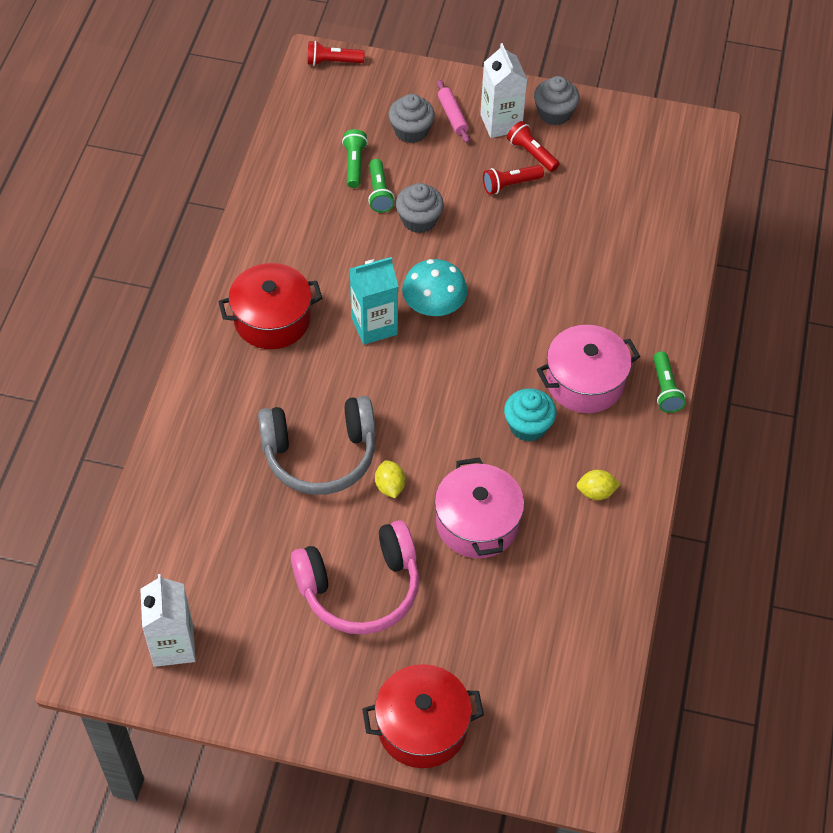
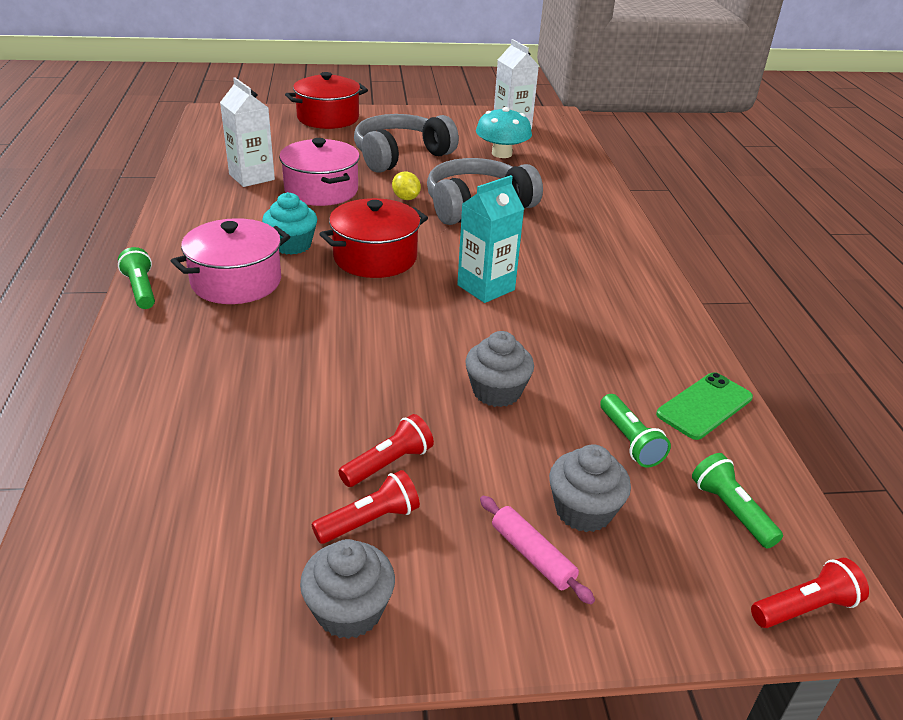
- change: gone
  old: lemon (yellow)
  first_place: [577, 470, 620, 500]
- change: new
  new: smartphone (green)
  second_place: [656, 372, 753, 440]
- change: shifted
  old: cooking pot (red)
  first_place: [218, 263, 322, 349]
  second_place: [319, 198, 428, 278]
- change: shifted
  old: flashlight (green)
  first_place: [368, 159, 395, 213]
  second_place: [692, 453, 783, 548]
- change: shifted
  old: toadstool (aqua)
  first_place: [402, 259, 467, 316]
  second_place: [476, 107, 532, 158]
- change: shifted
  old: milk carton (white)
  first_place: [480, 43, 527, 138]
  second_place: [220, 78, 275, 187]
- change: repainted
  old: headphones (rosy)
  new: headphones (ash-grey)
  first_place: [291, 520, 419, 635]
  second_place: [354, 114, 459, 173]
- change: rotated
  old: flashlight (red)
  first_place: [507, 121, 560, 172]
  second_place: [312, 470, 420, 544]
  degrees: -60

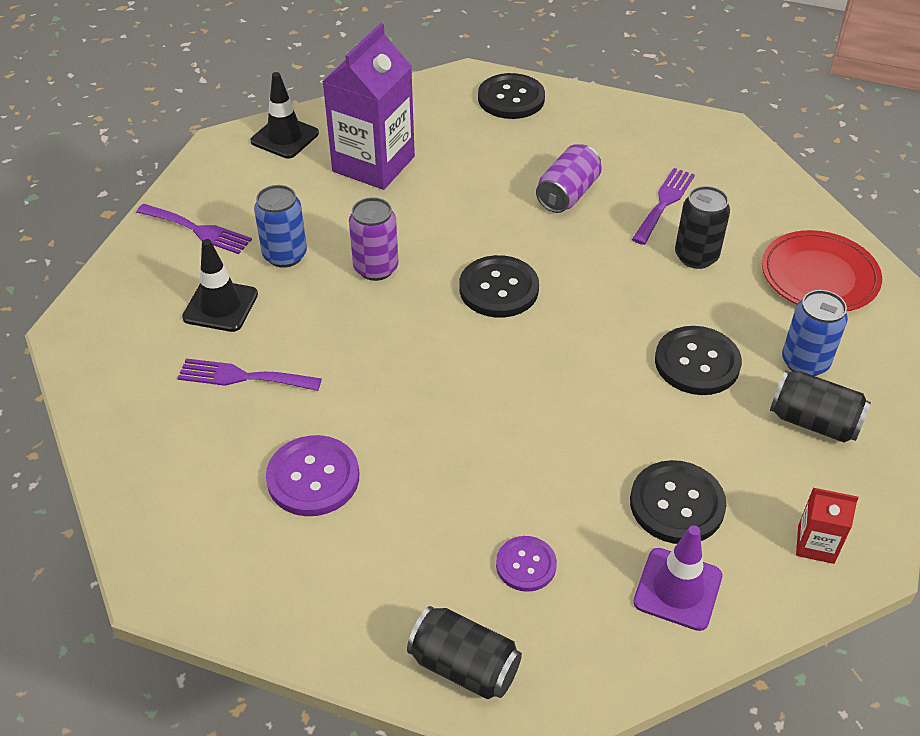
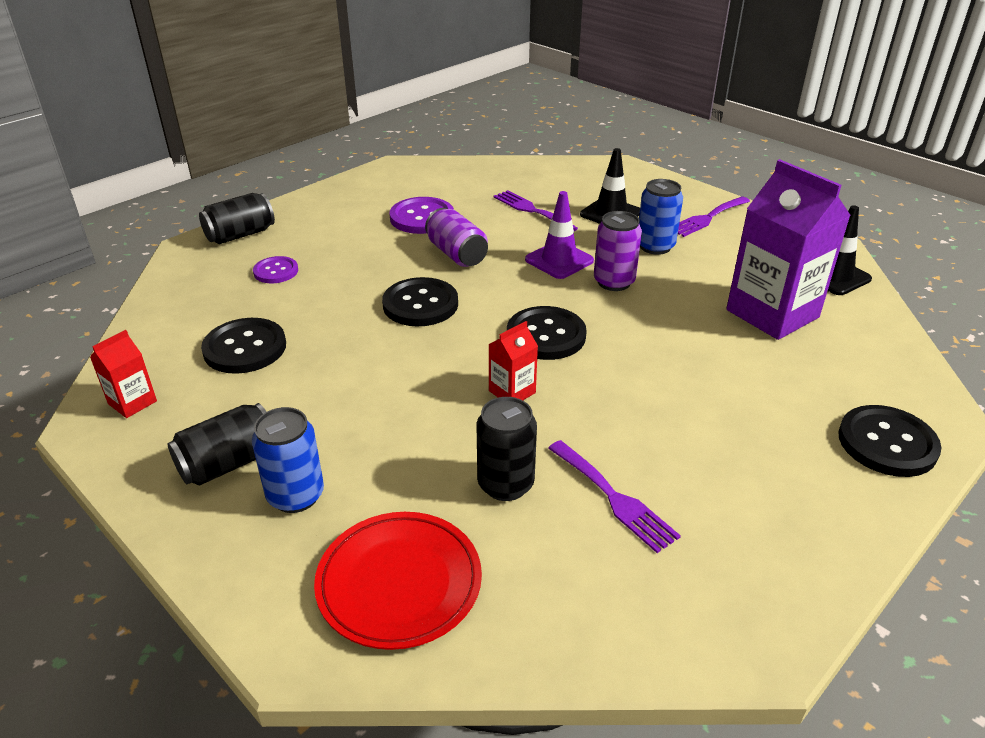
- change: new
  new: milk carton (red)
  second_place: [488, 321, 538, 400]
- change: shifted
  old: can (royal purple)
  first_place: [536, 144, 602, 213]
  second_place: [425, 208, 488, 267]
- change: shifted
  old: traffic cone (royal purple)
  first_place: [633, 526, 722, 631]
  second_place: [525, 191, 594, 279]
- change: shifted
  old: sewing button (jet-black)
  first_place: [655, 326, 742, 395]
  second_place: [382, 277, 458, 326]
- change: rotated
  old: fork (royal purple)
  first_place: [178, 358, 322, 391]
  second_place: [494, 190, 578, 231]
  degrees: -75

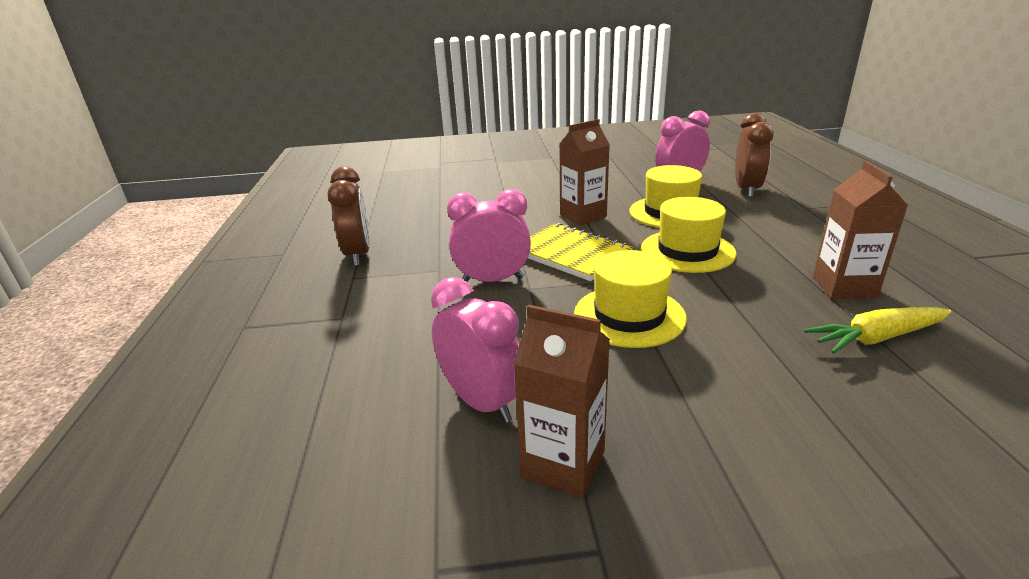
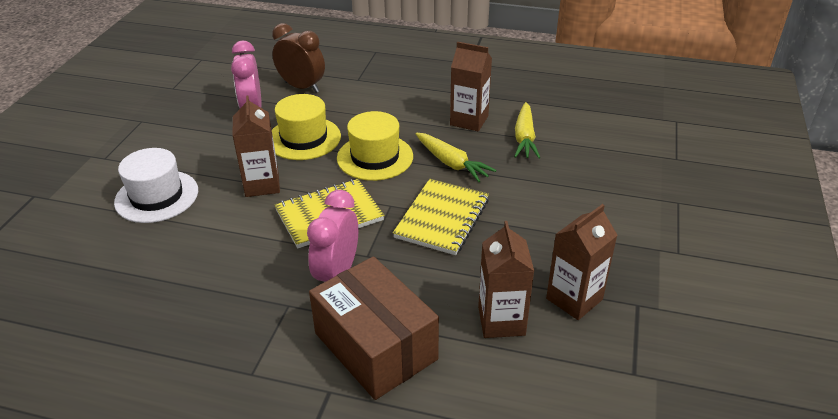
- change: gone
  old: alarm clock (russet)
  first_place: [328, 166, 370, 266]
- change: new
  new: hat (white)
  second_place: [114, 148, 198, 223]
- change: new
  new: parcel (russet)
  second_place: [309, 256, 439, 400]
- change: new
  new: root vegetable (yellow)
  second_place: [416, 133, 497, 182]
- change: swapped
  old: alarm clock (rosy)
  new: milk carton (russet)
  first_place: [431, 277, 520, 423]
  second_place: [478, 221, 534, 338]
- change: swapped
  old: hat (yellow)
  new: notepad (yellow)
  first_place: [574, 250, 687, 348]
  second_place: [393, 179, 489, 255]

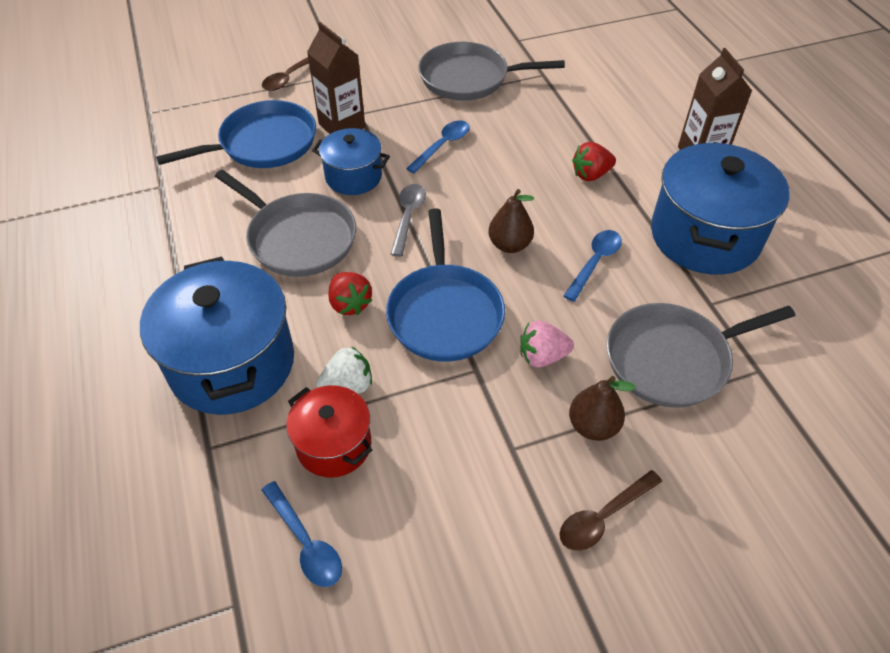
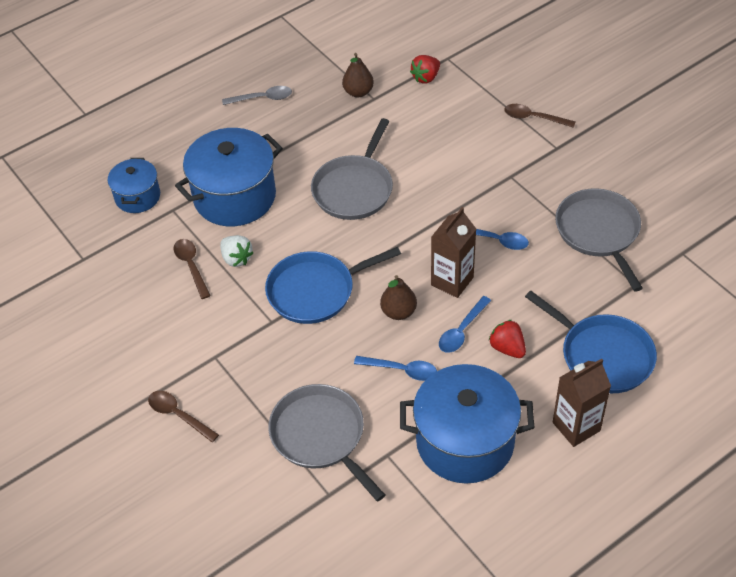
- change: gone
  old: toy strawberry (rosy)
  first_place: [520, 320, 574, 368]
- change: shifted
  old: pan (blue)
  first_place: [156, 100, 316, 168]
  second_place: [525, 291, 657, 393]
- change: shifted
  old: tablespoon (blue)
  first_place: [262, 481, 342, 587]
  second_place: [439, 296, 491, 353]
- change: shifted
  old: milk carton (russet)
  first_place: [307, 22, 365, 134]
  second_place: [431, 207, 476, 298]
- change: shifted
  old: cooking pot (blue)
  first_place: [312, 128, 390, 195]
  second_place: [108, 158, 160, 213]
- change: shifted
  old: toy strawberry (red)
  first_place: [328, 272, 372, 315]
  second_place: [410, 55, 440, 84]
- change: shifted
  old: tablespoon (ash-grey)
  first_place: [391, 184, 426, 257]
  second_place: [222, 86, 292, 105]
- change: shifted
  old: pear fruit (russet)
  first_place: [569, 376, 636, 441]
  second_place: [342, 53, 374, 97]
- change: swapped
  old: cooking pot (red)
  new: tablespoon (russet)
  first_place: [286, 385, 372, 478]
  second_place: [174, 239, 211, 299]

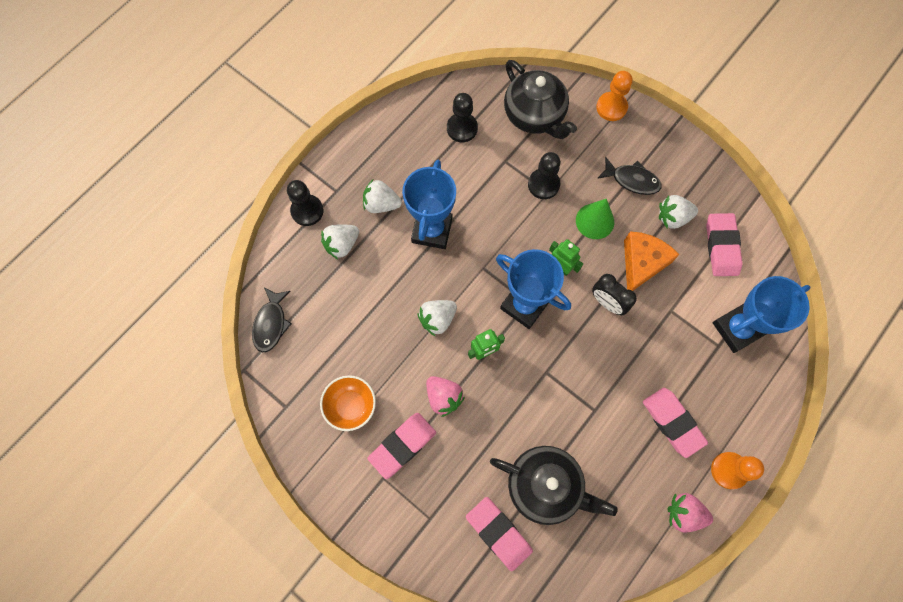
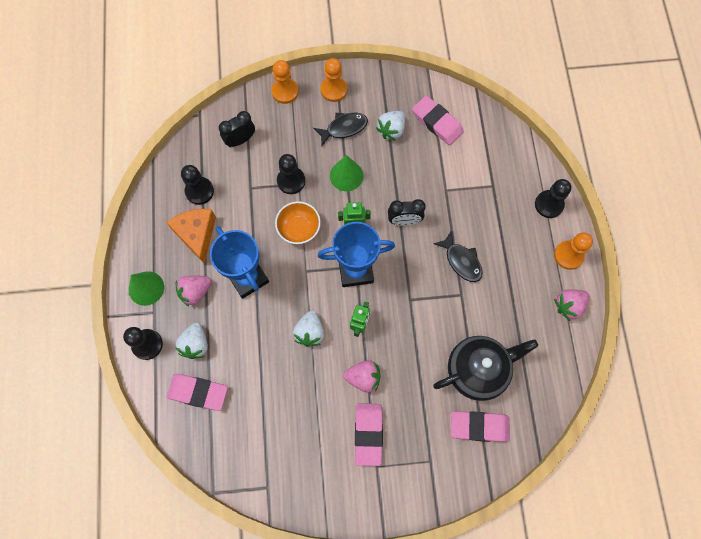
- change: gone
  old: trophy (blue)
  first_place: [713, 276, 810, 353]
- change: new
  new: solid cone (green)
  second_place: [129, 271, 164, 306]
- change: new
  new: chess pawn (orange)
  second_place: [320, 58, 348, 102]
- change: new
  new: chess pawn (jet-black)
  second_place: [535, 179, 571, 218]
- change: shifted
  old: toy fish (jet-black)
  first_place: [252, 287, 292, 353]
  second_place: [433, 230, 482, 282]
- change: shifted
  old: serving bowl (orange)
  first_place: [320, 375, 376, 431]
  second_place: [275, 201, 321, 244]
- change: shifted
  old: piece of cheese (orange)
  first_place: [624, 232, 679, 291]
  second_place: [166, 209, 216, 264]
- change: shifted
  old: pencil eraser (rosy)
  first_place: [643, 388, 708, 458]
  second_place: [167, 374, 228, 411]
- change: swapped
  old: tea pot (jet-black)
  new: alarm clock (jet-black)
  first_place: [504, 60, 577, 139]
  second_place: [219, 111, 255, 147]
- change: repainted
  old: toy strawberry (white)
  new: toy strawberry (rosy)
  first_place: [363, 179, 402, 213]
  second_place: [176, 275, 211, 307]

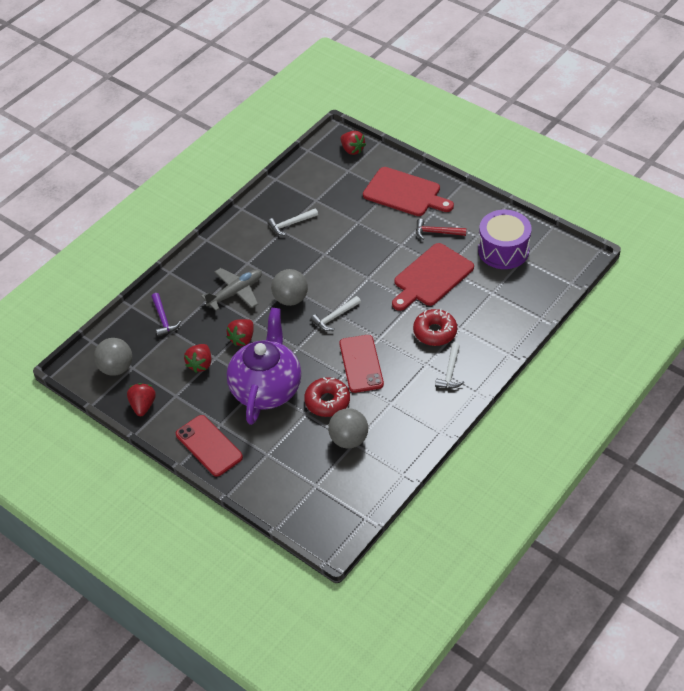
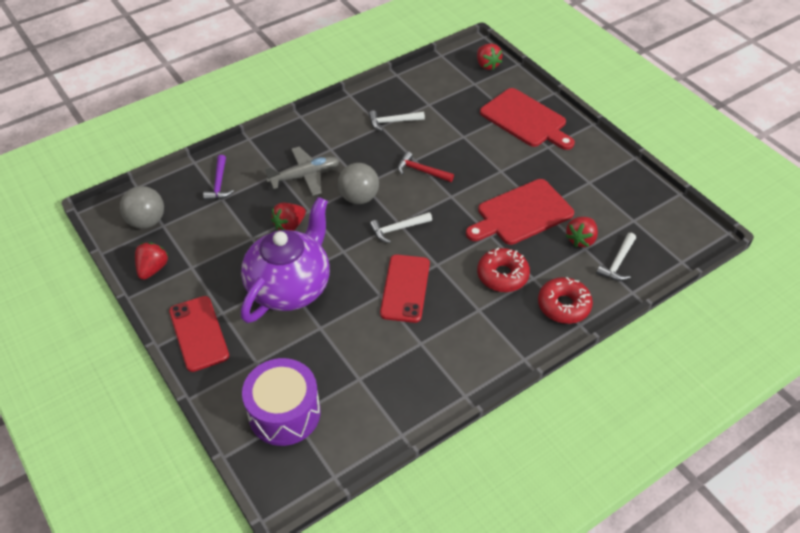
- change: gone
  old: play ball (ash-grey)
  first_place: [328, 408, 368, 449]
- change: shifted
  old: toy strawberry (red)
  first_place: [184, 344, 211, 373]
  second_place: [566, 217, 598, 247]
- change: shifted
  old: donut (red)
  first_place: [304, 377, 350, 417]
  second_place: [538, 277, 593, 324]
- change: shifted
  old: carpenter's hammer (red)
  first_place: [416, 219, 467, 240]
  second_place: [398, 151, 454, 182]
- change: shifted
  old: carpenter's hammer (white)
  first_place: [435, 342, 464, 388]
  second_place: [596, 233, 636, 281]
- change: shifted
  old: toy drum (royal purple)
  first_place: [478, 210, 532, 269]
  second_place: [242, 358, 320, 446]

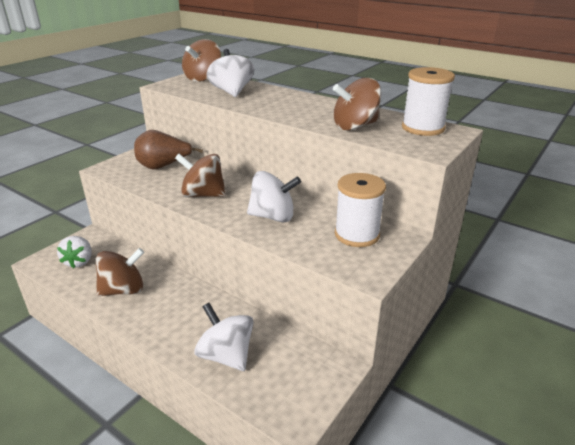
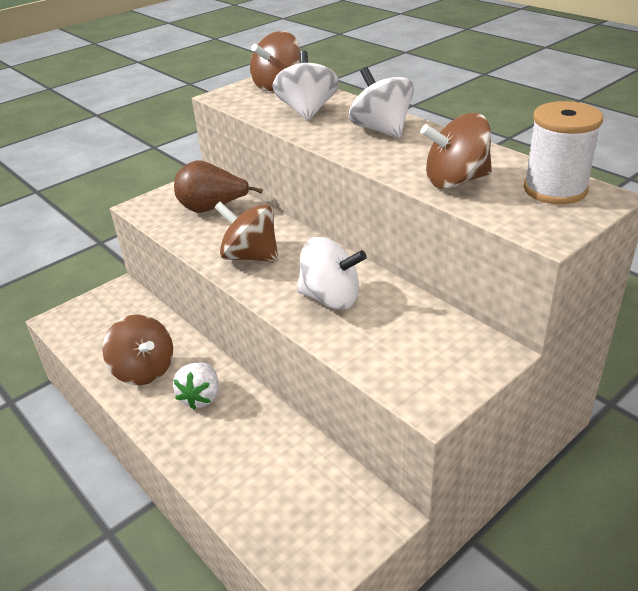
- change: gone
  old: reel of thread (white)
  first_place: [335, 173, 386, 247]
- change: shifted
  old: toy strawberry (white)
  first_place: [57, 236, 92, 268]
  second_place: [173, 362, 219, 410]
- change: shifted
  old: whirligig (white)
  first_place: [194, 303, 254, 371]
  second_place: [349, 67, 414, 138]
- change: rotated
  old: whirligig (russet)
  first_place: [96, 248, 144, 296]
  second_place: [102, 314, 173, 385]
  degrees: 60

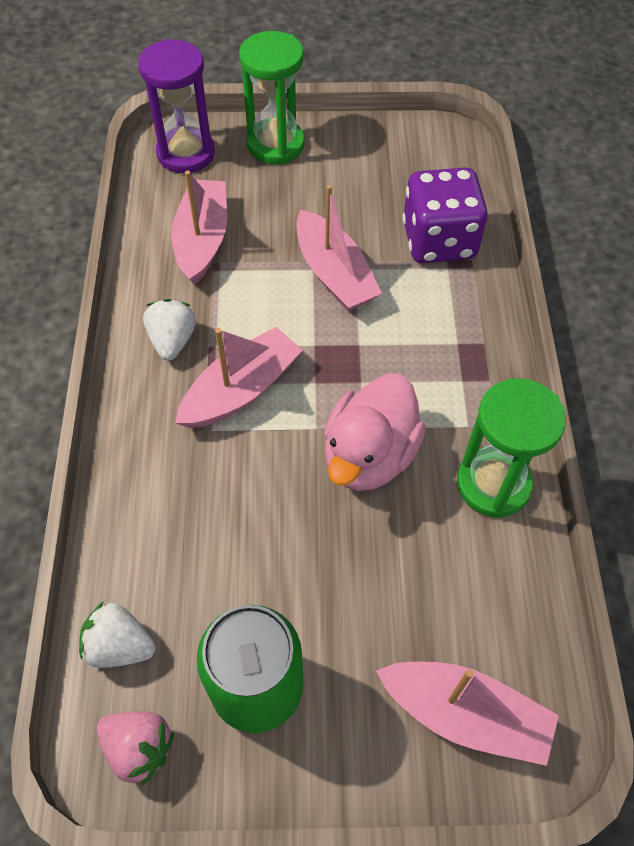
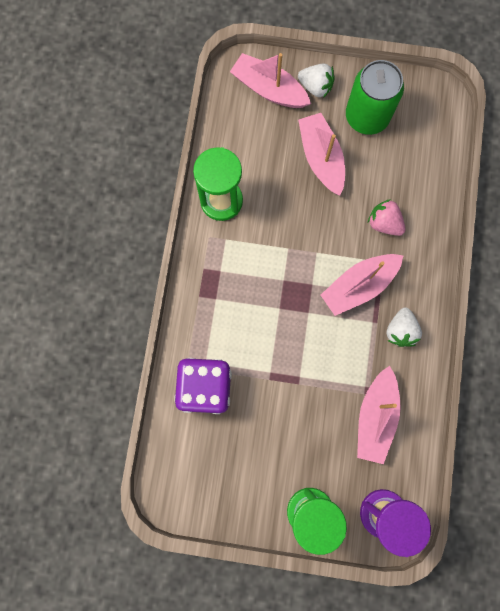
- change: gone
  old: toy duck (rosy)
  first_place: [324, 373, 426, 491]
- change: shifted
  old: toy strawberry (white)
  first_place: [79, 601, 156, 668]
  second_place: [298, 64, 335, 98]
- change: shifted
  old: toy strawberry (rosy)
  first_place: [97, 711, 174, 786]
  second_place: [368, 199, 405, 236]
- change: shifted
  old: boat (rosy)
  first_place: [296, 185, 382, 311]
  second_place: [298, 113, 345, 196]

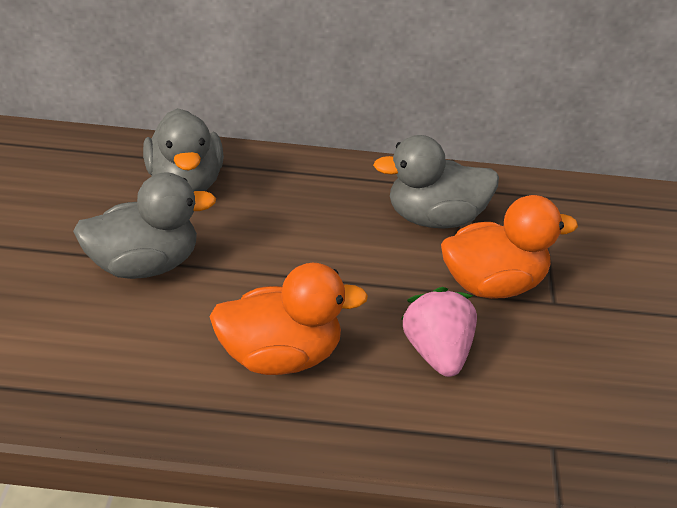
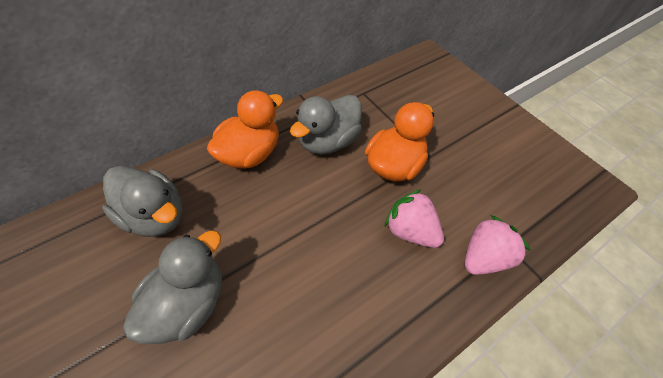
- change: new
  new: toy strawberry (rosy)
  second_place: [464, 215, 531, 275]
- change: shifted
  old: toy duck (orange)
  first_place: [210, 263, 368, 375]
  second_place: [207, 90, 283, 169]

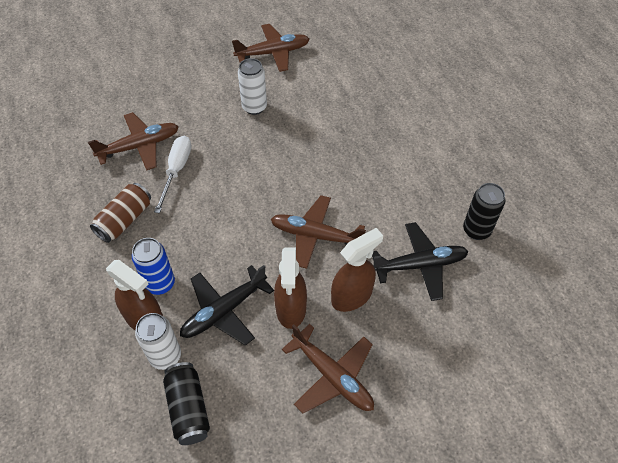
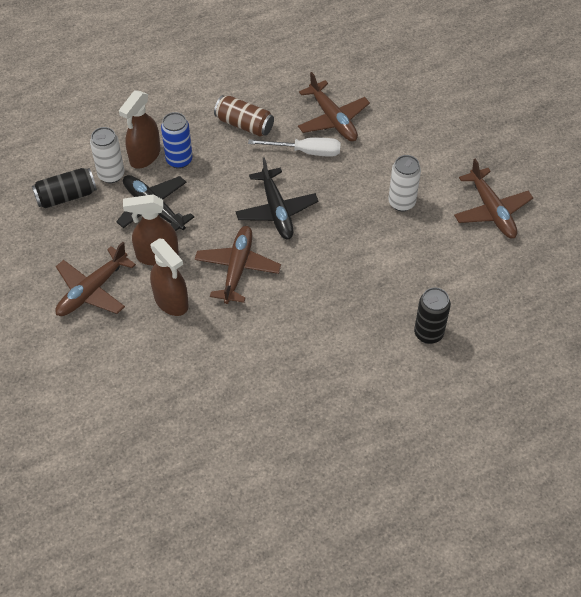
- change: shifted
  old: toy plane (jet-black)
  first_place: [372, 222, 469, 301]
  second_place: [235, 157, 318, 239]
- change: shifted
  old: can (jet-black)
  first_place: [463, 183, 505, 240]
  second_place: [414, 287, 451, 344]

